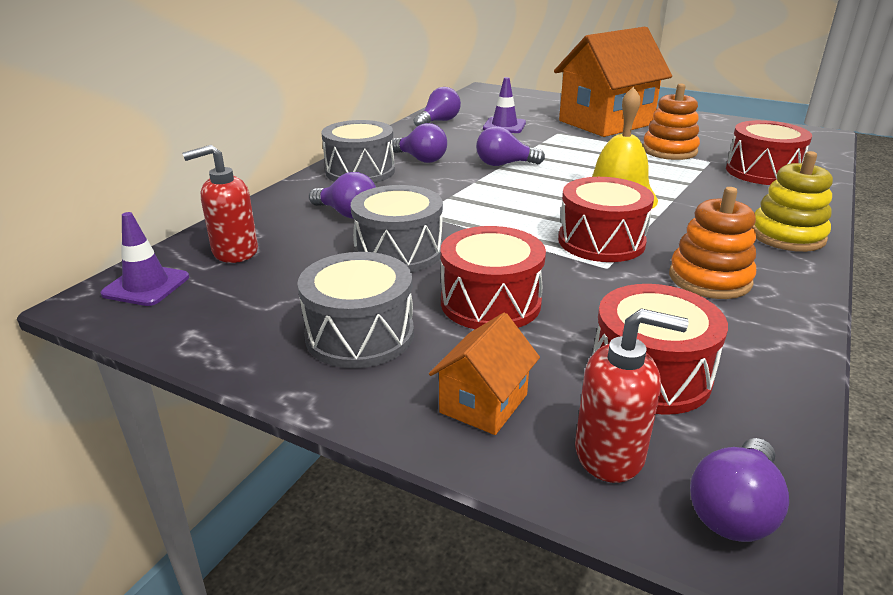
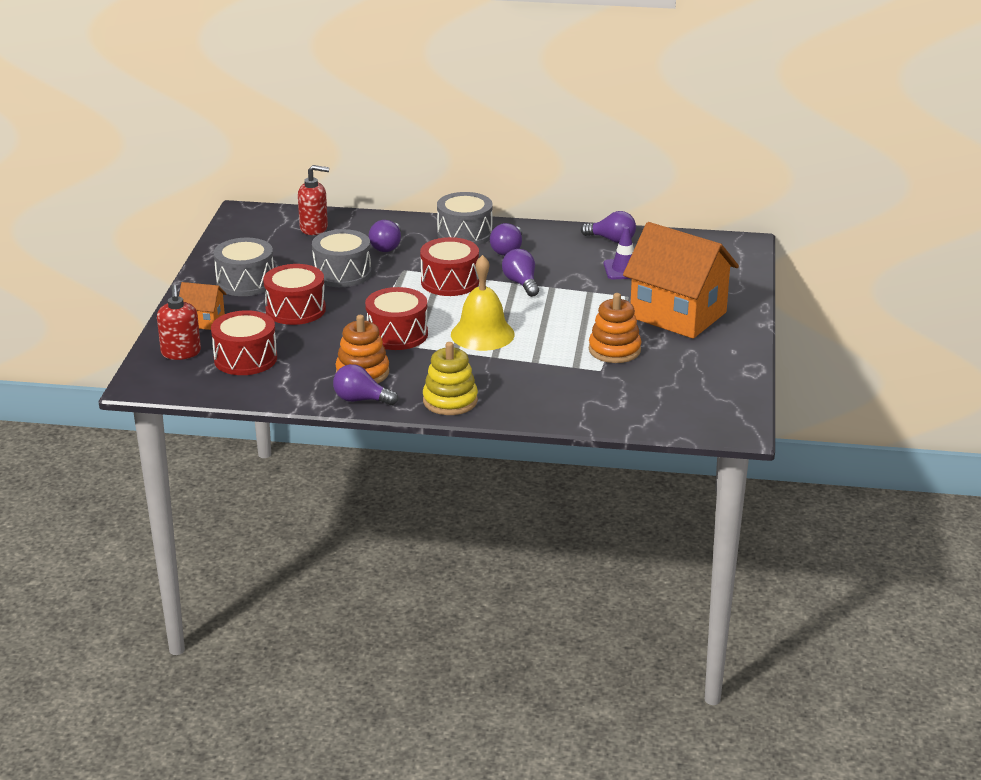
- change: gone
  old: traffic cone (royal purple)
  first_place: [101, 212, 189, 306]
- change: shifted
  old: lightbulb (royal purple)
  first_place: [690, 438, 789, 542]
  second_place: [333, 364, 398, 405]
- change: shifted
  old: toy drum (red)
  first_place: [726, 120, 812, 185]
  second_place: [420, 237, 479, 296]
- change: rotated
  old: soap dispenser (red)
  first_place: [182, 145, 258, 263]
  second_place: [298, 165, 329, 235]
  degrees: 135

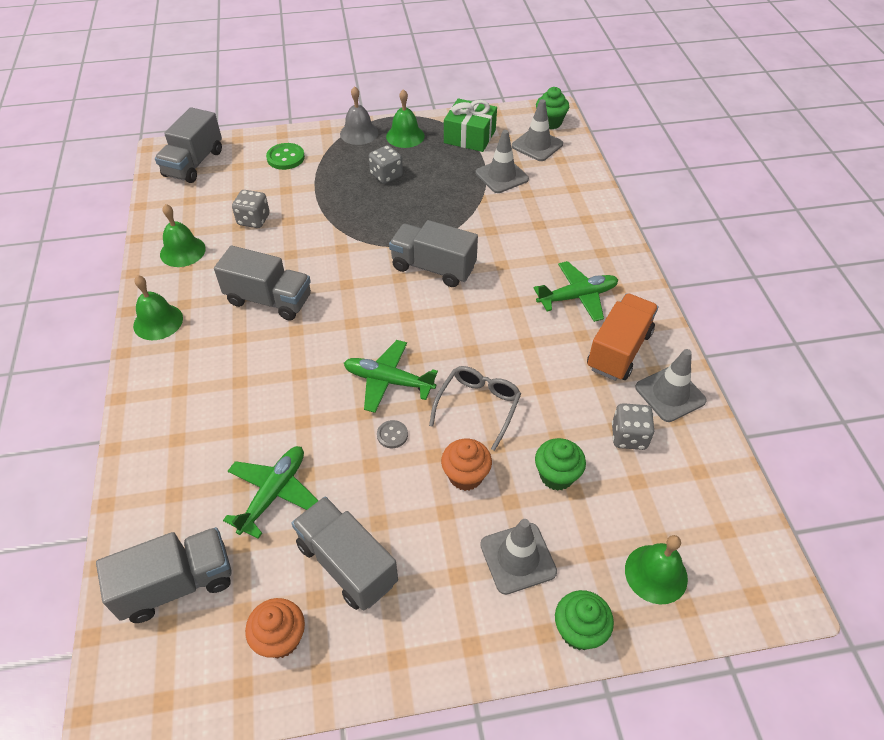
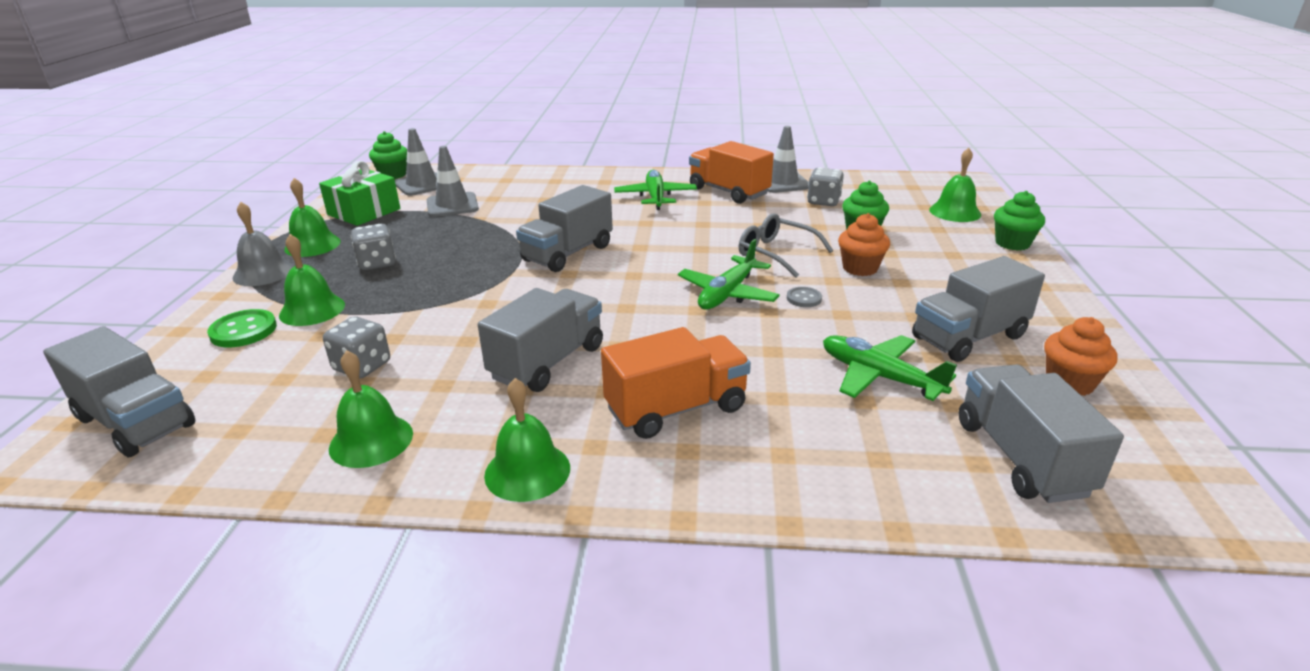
- change: gone
  old: traffic cone (ash-grey)
  first_place: [480, 519, 557, 595]
- change: new
  new: school bell (green)
  second_place: [279, 234, 345, 326]
- change: new
  new: truck (orange)
  second_place: [601, 327, 751, 439]

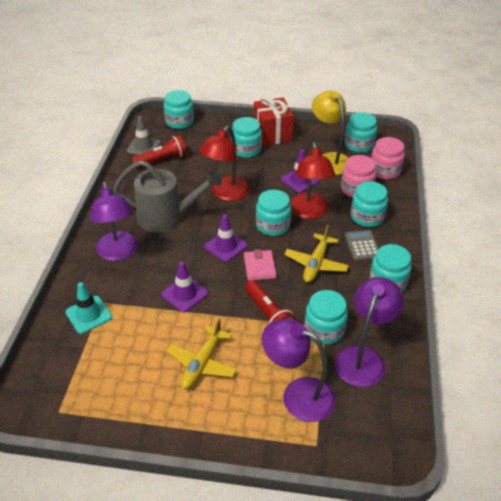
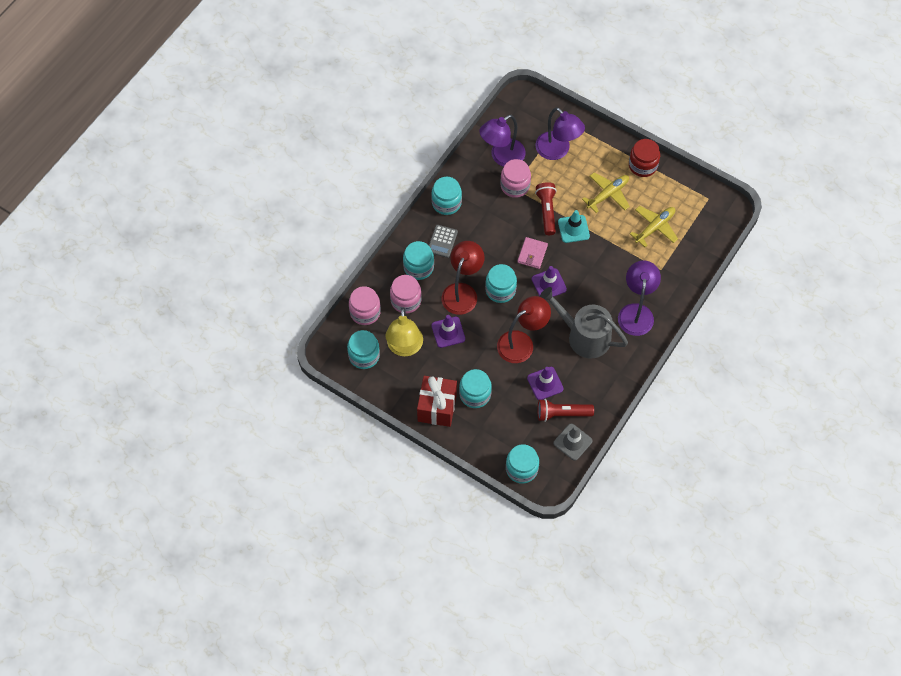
- change: new
  new: preserve jar (red)
  second_place: [629, 139, 660, 177]
- change: shifted
  old: traffic cone (aqua)
  first_place: [66, 282, 112, 334]
  second_place: [558, 210, 590, 243]
- change: shifted
  old: traffic cone (royal purple)
  first_place: [161, 262, 208, 312]
  second_place: [527, 367, 564, 400]
- change: shifted
  old: toy plane (yellow)
  first_place: [284, 225, 349, 283]
  second_place: [630, 206, 678, 247]
- change: repainted
  old: preserve jar (aqua)
  new: preserve jar (rosy)
  first_place: [305, 290, 348, 344]
  second_place: [500, 159, 531, 198]

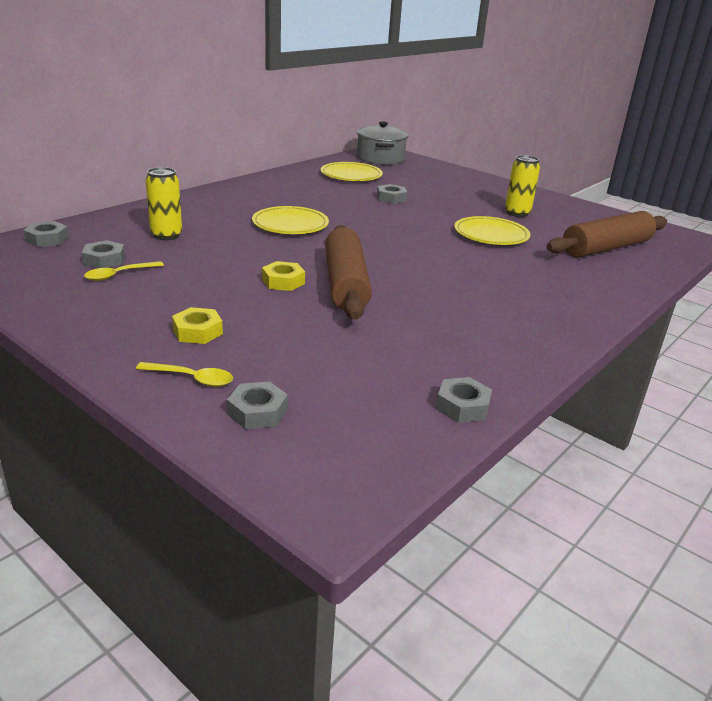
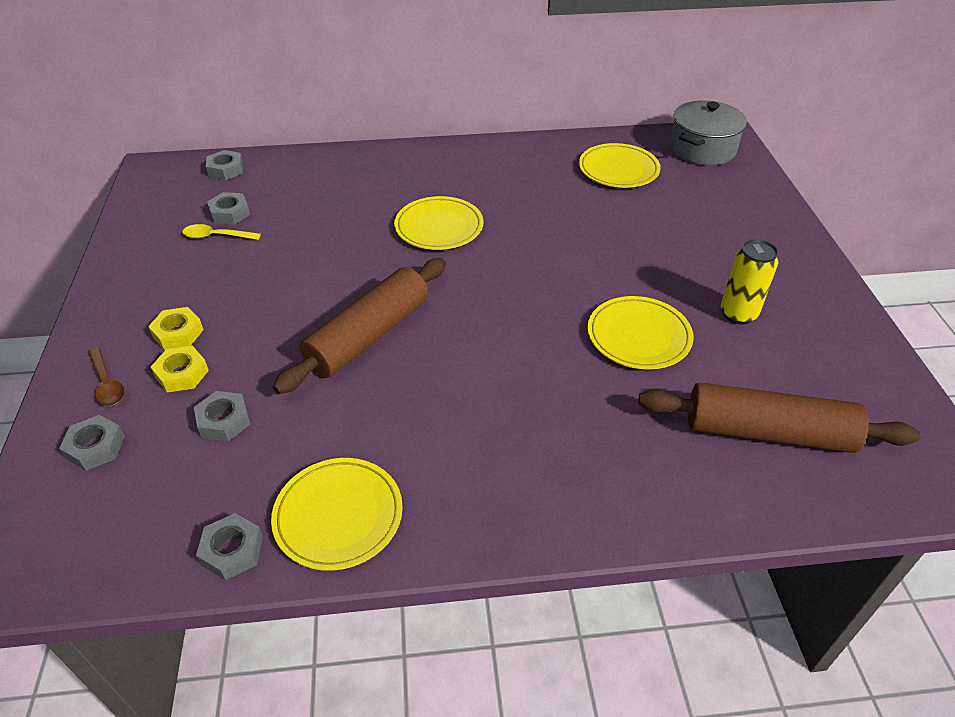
- change: gone
  old: can (yellow)
  first_place: [145, 167, 182, 240]
- change: new
  new: plate (yellow)
  second_place: [271, 458, 403, 571]
- change: shifted
  old: nut (yellow)
  first_place: [262, 261, 305, 291]
  second_place: [151, 346, 209, 392]
- change: shifted
  old: nut (ash-grey)
  first_place: [377, 184, 407, 204]
  second_place: [194, 391, 250, 441]
- change: repainted
  old: tablespoon (yellow)
  new: tablespoon (russet)
  first_place: [136, 362, 233, 387]
  second_place: [88, 347, 125, 406]

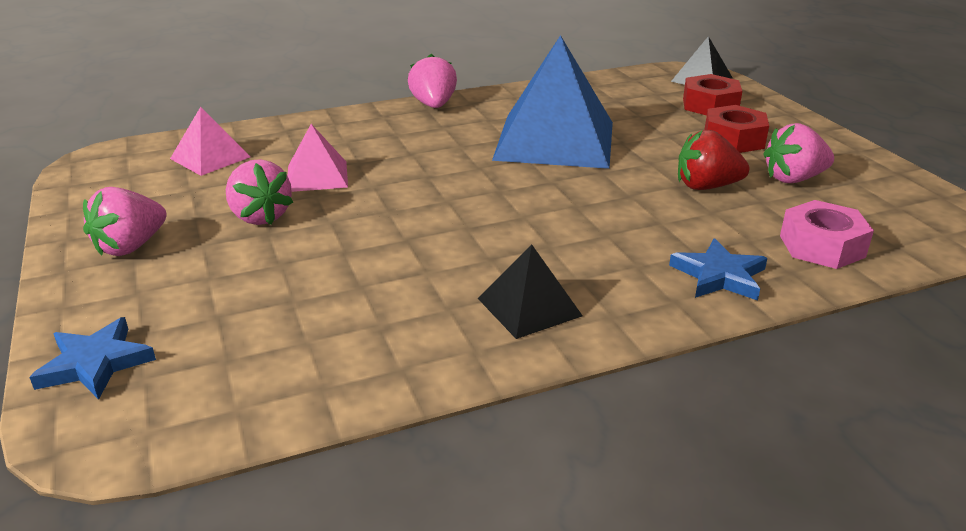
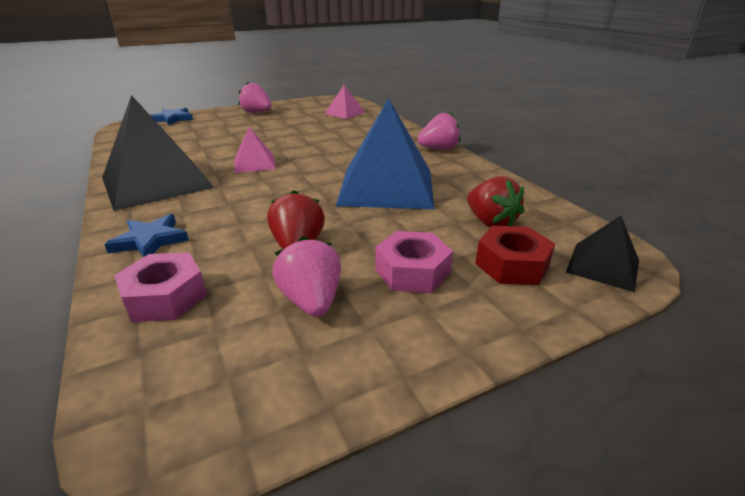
- change: gone
  old: toy strawberry (rosy)
  first_place: [226, 159, 293, 225]
- change: new
  new: toy strawberry (red)
  second_place: [467, 176, 524, 228]
- change: shifted
  old: pyramid (rosy)
  first_place: [288, 124, 348, 192]
  second_place: [234, 127, 276, 173]
- change: repainted
  old: nut (red)
  new: nut (rosy)
  first_place: [704, 105, 769, 153]
  second_place: [376, 231, 453, 293]
- change: scaled
  old: pyramid (jet-black)
  first_place: [478, 245, 583, 339]
  second_place: [102, 95, 214, 211]
  factor: 2.05

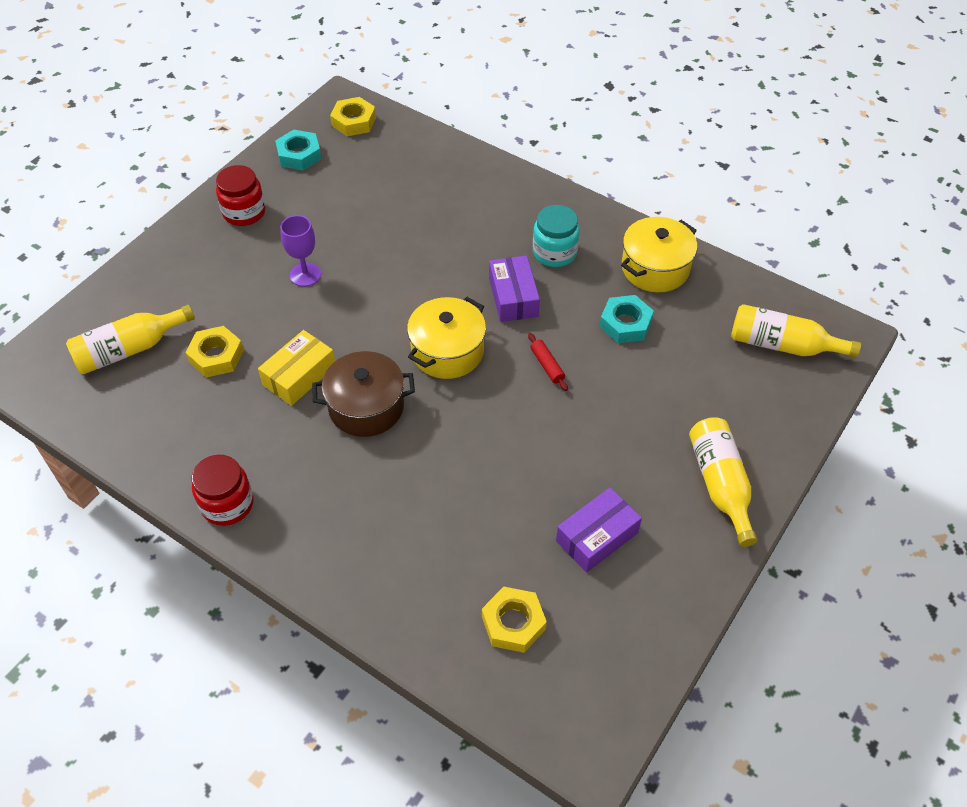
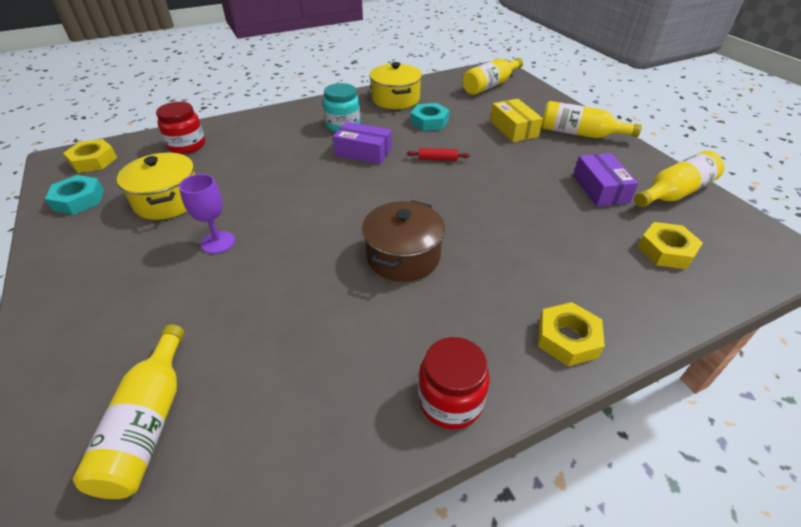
- change: new
  new: bottle (yellow)
  second_place: [634, 151, 724, 207]
- change: shifted
  old: nut (yellow)
  first_place: [185, 326, 244, 378]
  second_place: [538, 302, 605, 366]
- change: shifted
  old: preserve jar (red)
  first_place: [216, 165, 266, 226]
  second_place: [156, 102, 205, 154]
- change: shifted
  old: parcel (yellow)
  first_place: [258, 330, 335, 406]
  second_place: [490, 99, 543, 142]
- change: shifted
  old: cooking pot (yellow)
  first_place: [407, 297, 486, 379]
  second_place: [117, 152, 195, 220]

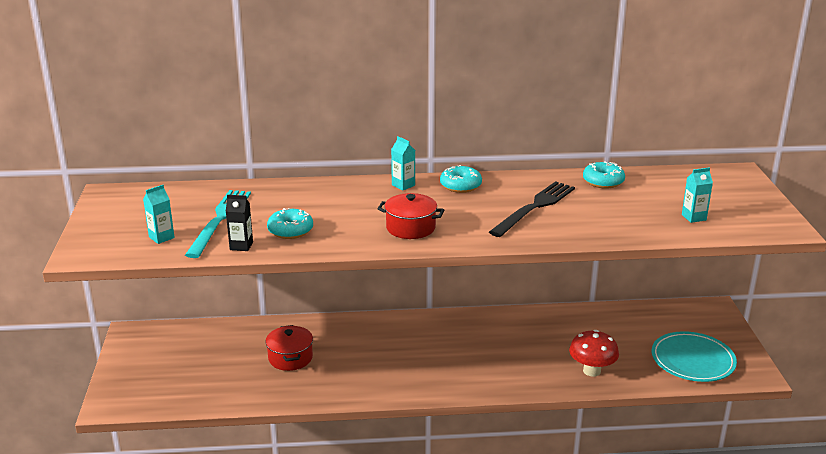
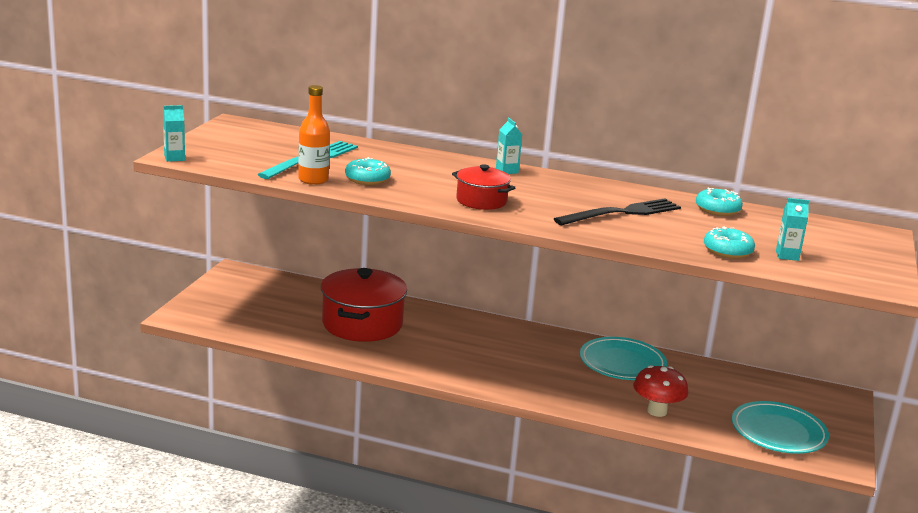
- change: new
  new: plate (aqua)
  second_place: [580, 337, 667, 380]
- change: shifted
  old: milk carton (aqua)
  first_place: [143, 185, 175, 244]
  second_place: [163, 105, 185, 162]
- change: shifted
  old: donut (aqua)
  first_place: [440, 165, 482, 193]
  second_place: [704, 226, 755, 259]
- change: swapped
  old: milk carton (jet-black)
  new: bottle (orange)
  first_place: [226, 195, 253, 251]
  second_place: [298, 85, 330, 185]
- change: scaled
  old: cooking pot (red)
  first_place: [265, 325, 313, 371]
  second_place: [321, 268, 407, 342]
  factor: 1.77

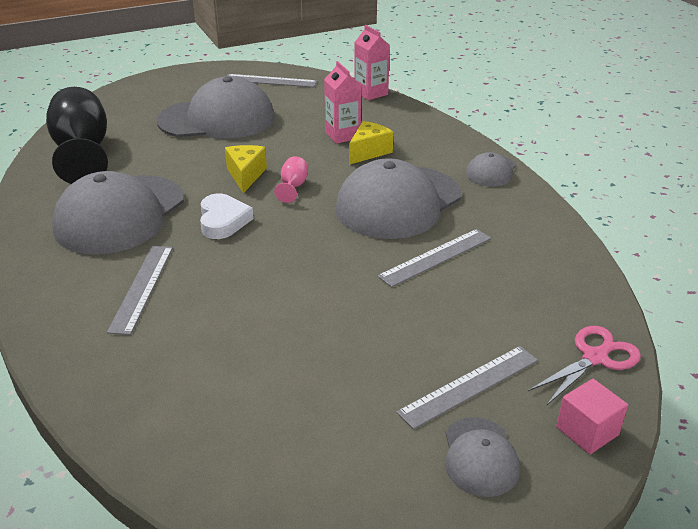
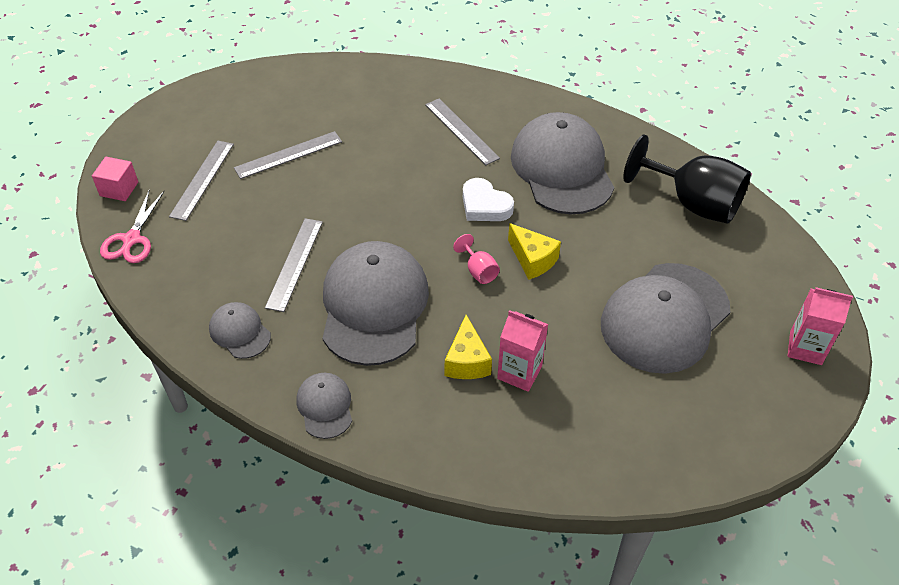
- change: shifted
  old: straightedge (ash-grey)
  first_place: [227, 74, 317, 87]
  second_place: [234, 131, 342, 179]
- change: shifted
  old: milk carton (rosy)
  first_place: [354, 25, 390, 100]
  second_place: [788, 287, 853, 365]
- change: shifted
  old: cap (ash-grey)
  first_place: [445, 417, 520, 497]
  second_place: [209, 302, 271, 359]

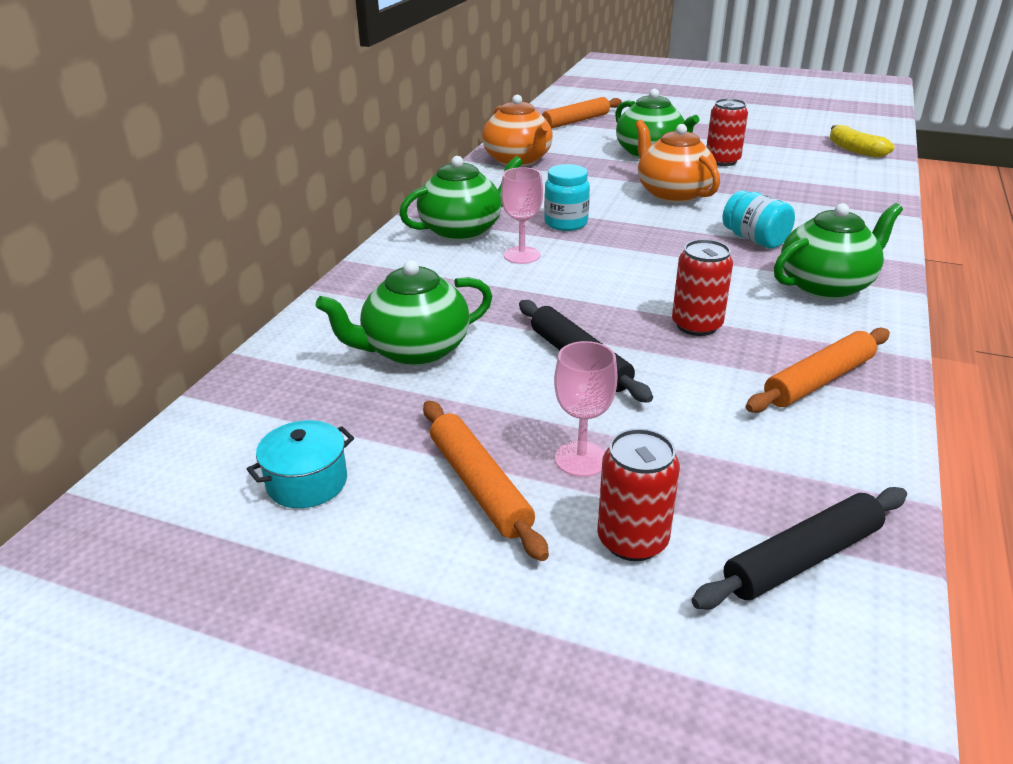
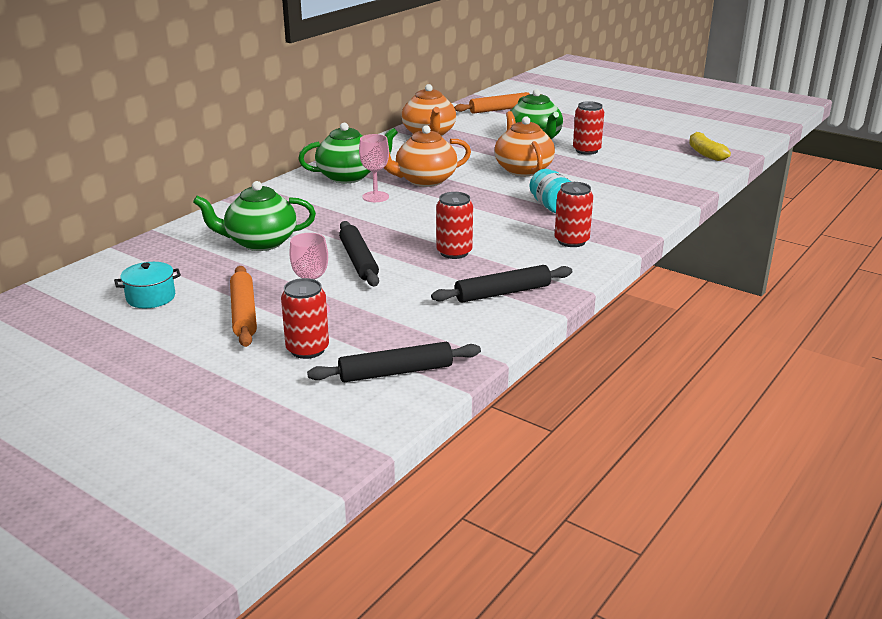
- change: swapped
  old: preserve jar (aqua)
  new: tea pot (orange)
  first_place: [544, 164, 590, 231]
  second_place: [384, 125, 471, 187]
- change: swapped
  old: tea pot (green)
  new: can (red)
  first_place: [774, 203, 903, 299]
  second_place: [555, 182, 593, 247]
- change: repainted
  old: rolling pin (orange)
  new: rolling pin (jet-black)
  first_place: [746, 328, 890, 413]
  second_place: [431, 265, 572, 303]

